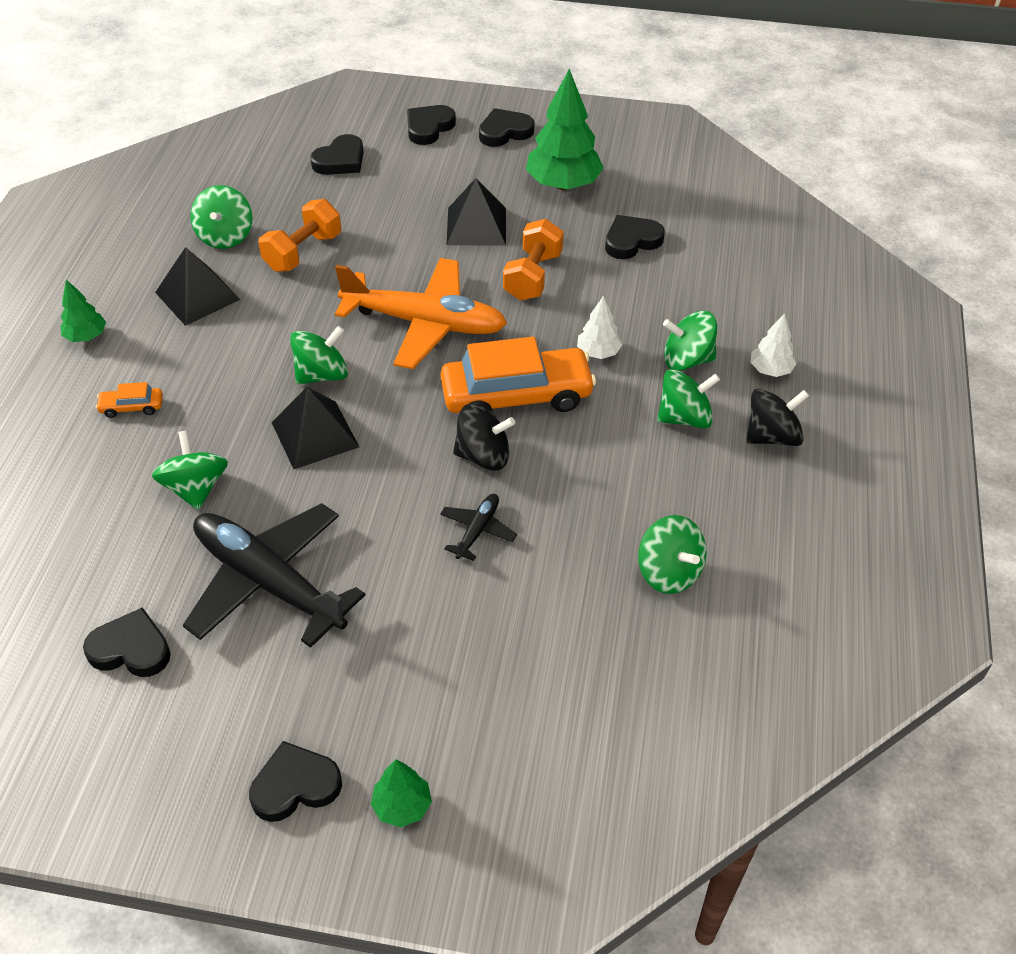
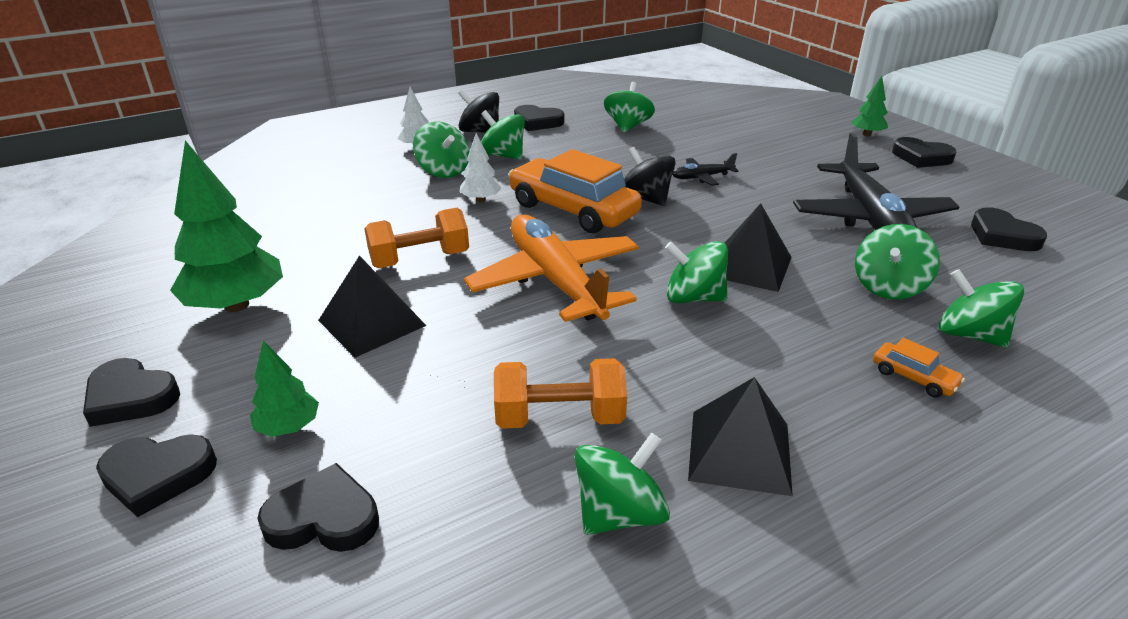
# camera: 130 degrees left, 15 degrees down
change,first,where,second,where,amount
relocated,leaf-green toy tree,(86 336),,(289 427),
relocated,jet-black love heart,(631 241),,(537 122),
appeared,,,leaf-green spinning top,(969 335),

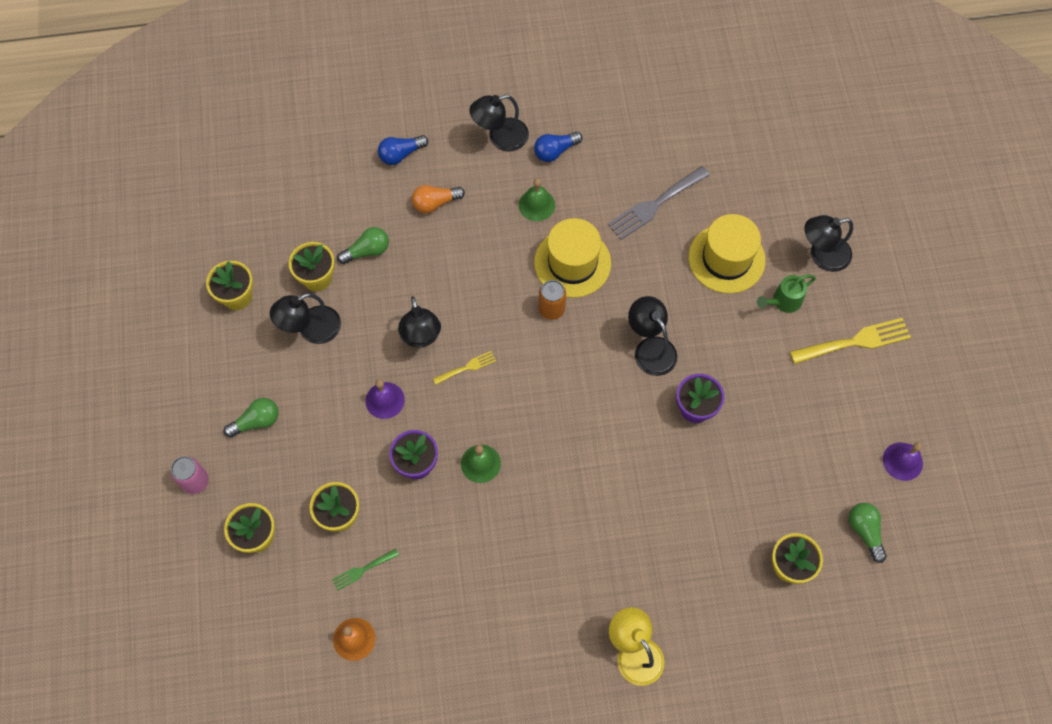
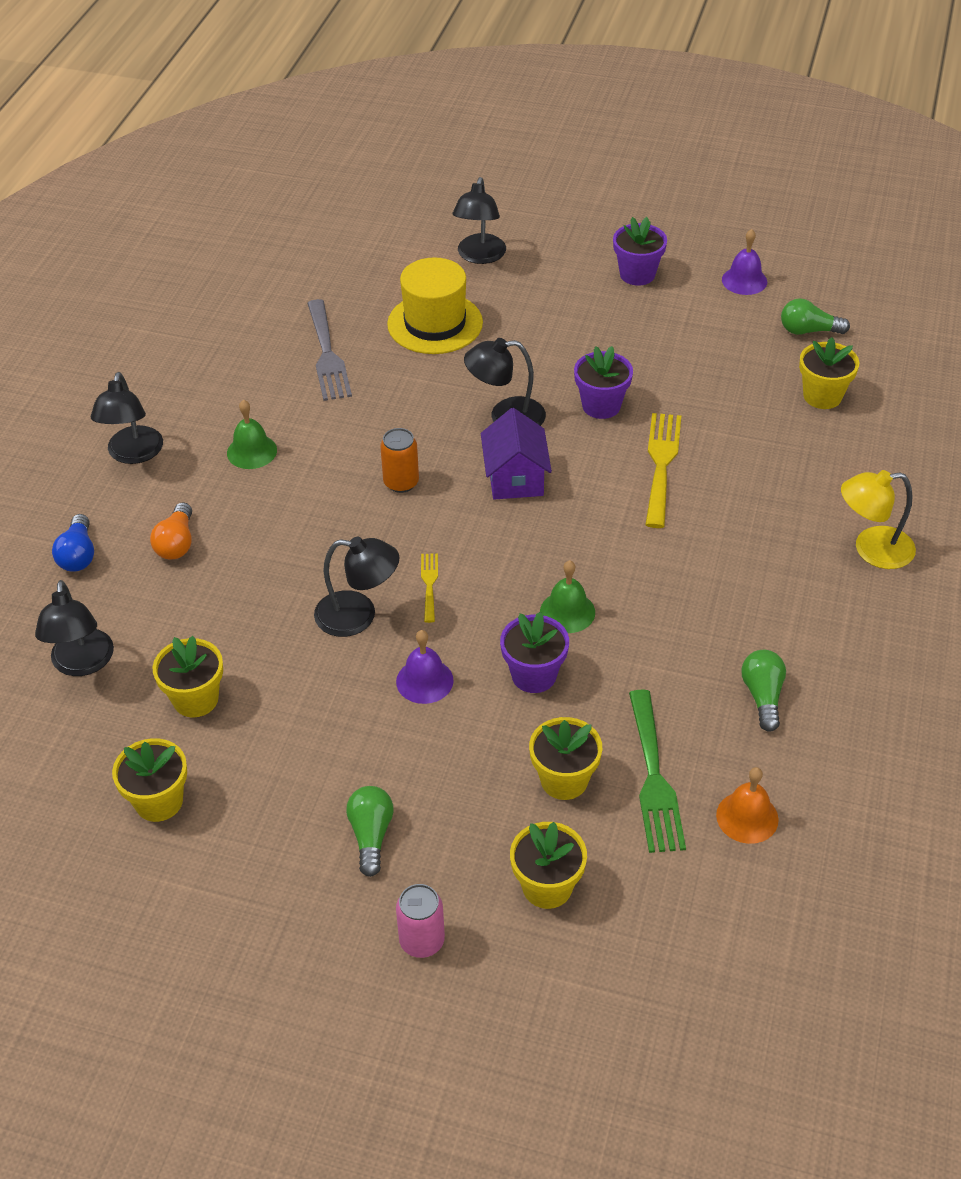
# camera: 65 degrees left, 20 degrees down
change,first,where,second,where,amount
relocated,jet-black reading lamp,(311 329),,(82 664),
appeared,,,violet house,(515 478),
appeared,,,violet potted plant,(637 274),
size,leaf-green table fork,(362 570),,(654 778),x1.90
relocated,bright yellow table fork,(855 341),,(661 464),
relocated,leaf-green lightbulb,(367 251),,(763 696),
missing,royal blue lightbulb,(555 151),,,
missing,bright yellow hat,(572 263),,,
missing,leaf-green sprinkling can,(783 301),,,

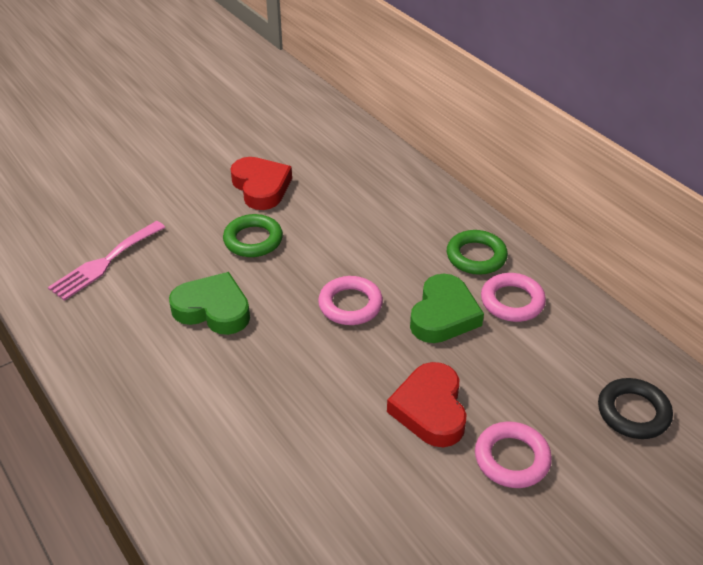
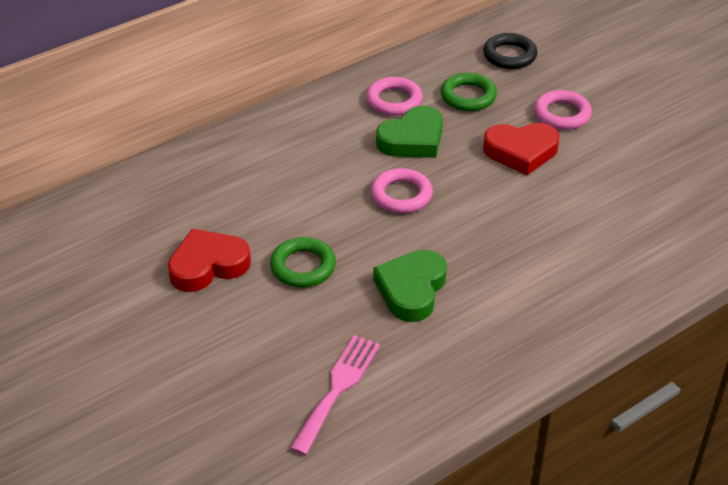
# camera: 90 degrees left, 0 degrees up
change,first,where,second,where,amount
spun,rose-pink table fork,(104 263),,(338 388),105 degrees counterclockwise
spun,leaf-green love heart,(443 315),,(412 139),120 degrees clockwise
relocated,leaf-green ring,(476 256),,(468 96),

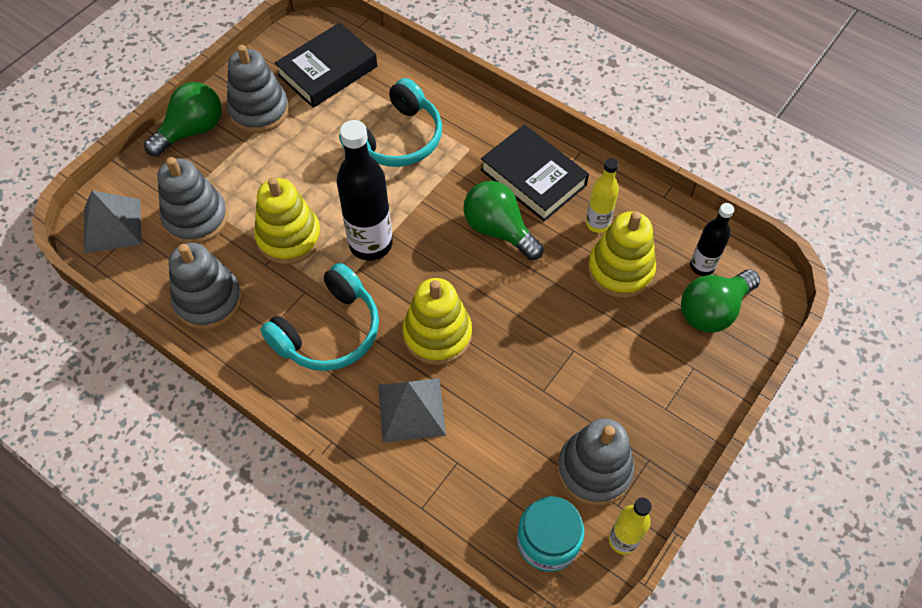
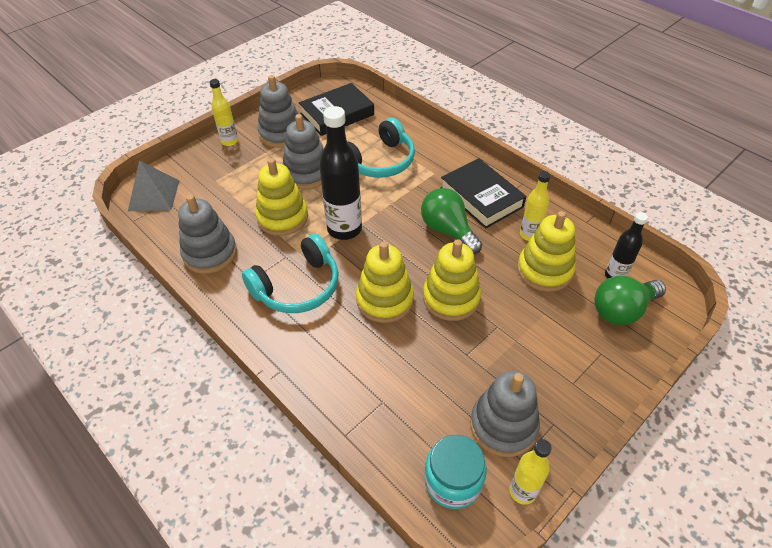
# camera: 10 degrees right, 10 degrees down
change,first,where,second,where,amount
exchanged,leaf-green lightbulb,(192 130),bright yellow flask,(229 141),
relocated,ash-grey stacking rings,(196 218),,(307 173),
appeared,,,bright yellow stacking rings,(451 298),
missing,ash-grey solid pyramid,(411 409),,,

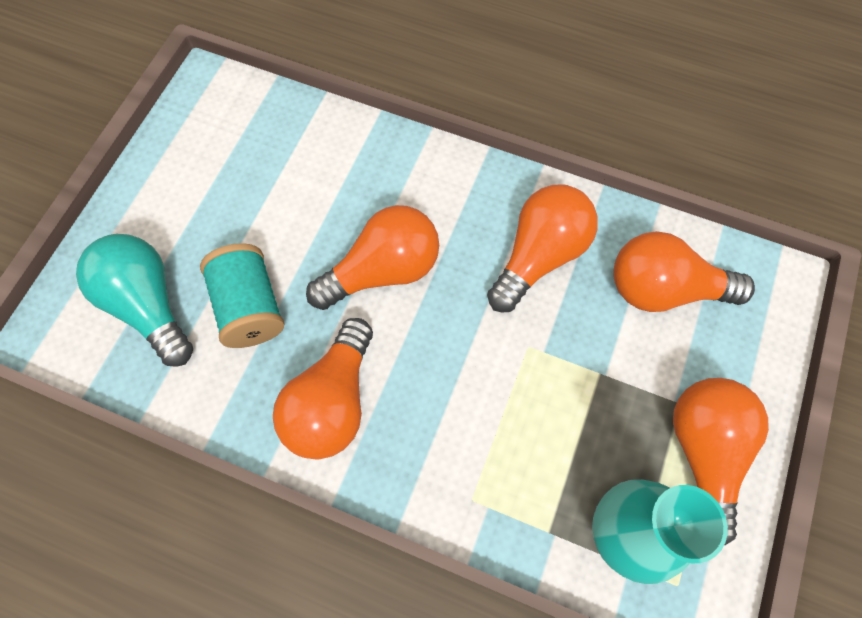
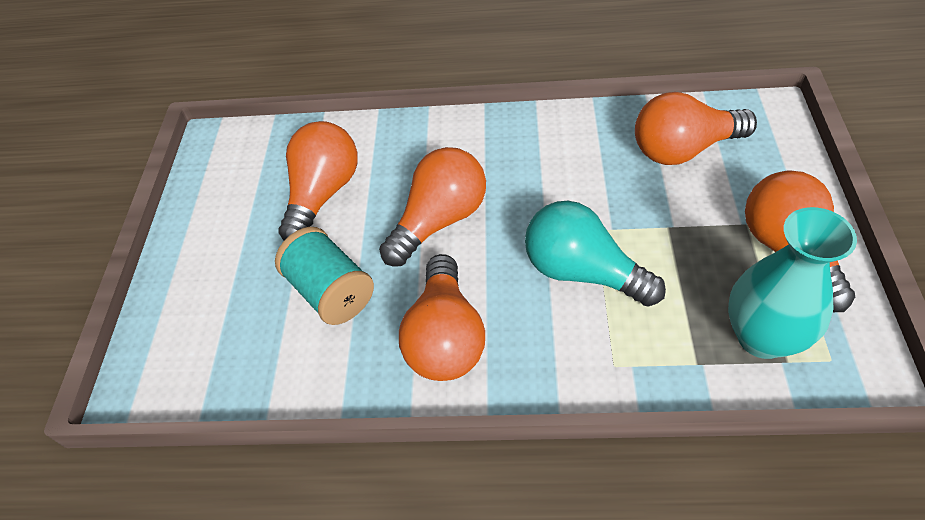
# camera: 15 degrees left, 15 degrees down
change,first,where,second,where,amount
relocated,orange-coloured lightbulb,(539 256),,(323 194),
relocated,turquoise lightbulb,(148 305),,(582 272),

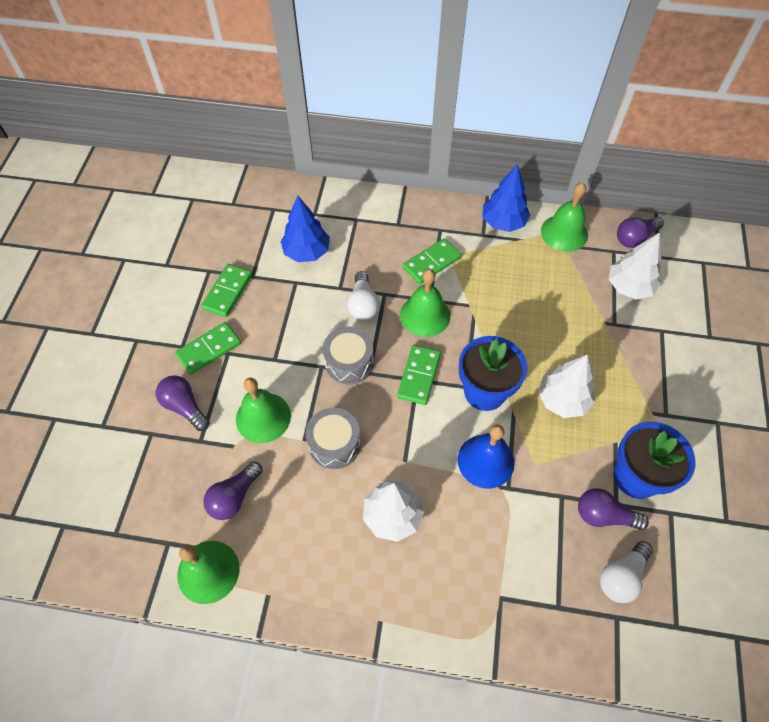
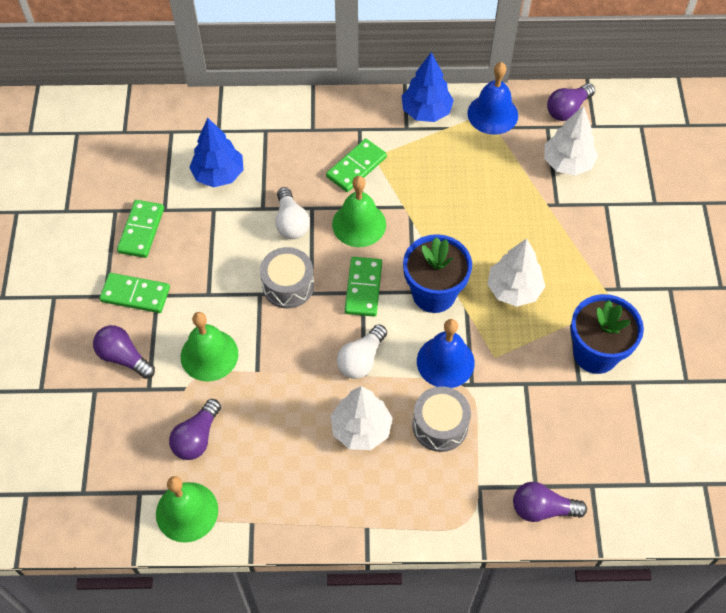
# camera: 10 degrees left, 0 degrees up
change,first,where,second,where,amount
spun,leaf-green domino tile,(209 349),,(135 294),60 degrees clockwise
relocated,pure white lightbulb,(621 576),,(361 359),
relocated,ash-grey snare drum,(334 444),,(440 425),
colour,leaf-green bell,(564 233),royal blue bell,(492 114),
relocated,violet lightbulb,(604 515),,(542 509),

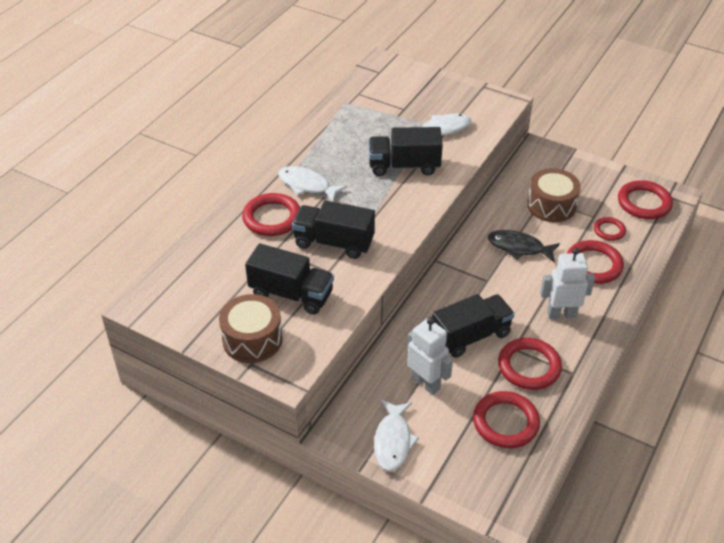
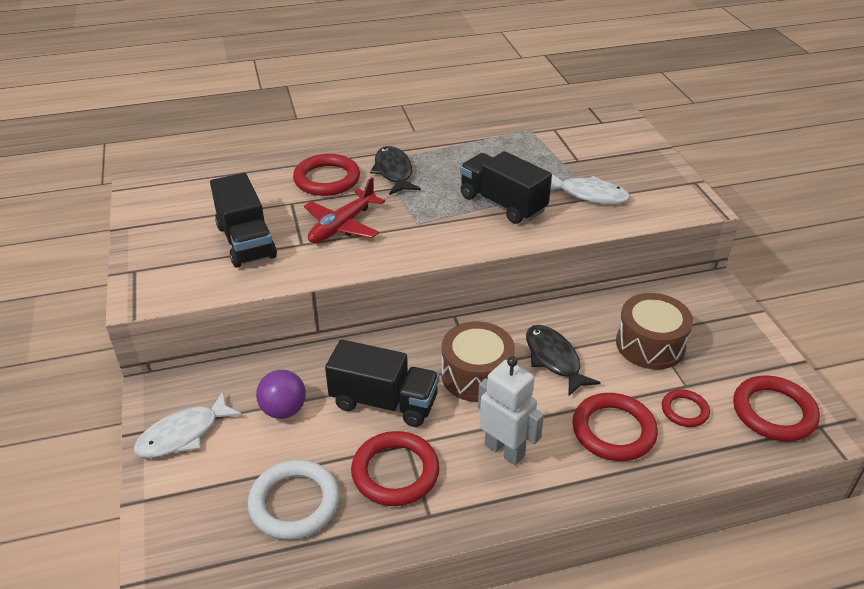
# camera: 45 degrees right, 5 degrees down
change,first,where,second,where,amount
colour,red ring,(505 422),pure white ring,(294 503),
exchanged,pure white robot figure,(426 383),violet play ball,(283 410),
exchanged,jet-black truck,(334 243),red aeroplane,(342 226),
colour,pure white fish,(307 185),jet-black fish,(394 172),
relocated,brown snare drum,(252 339),,(476 375),

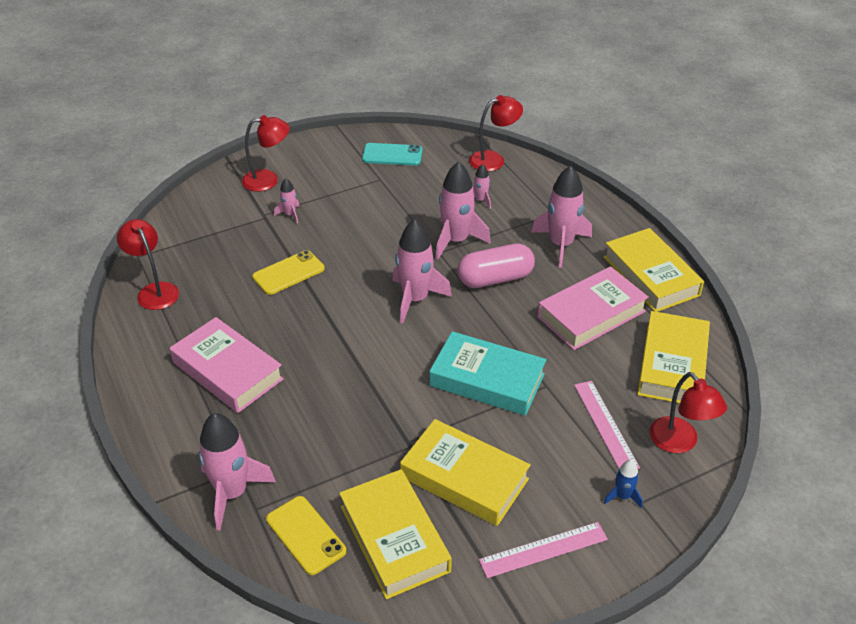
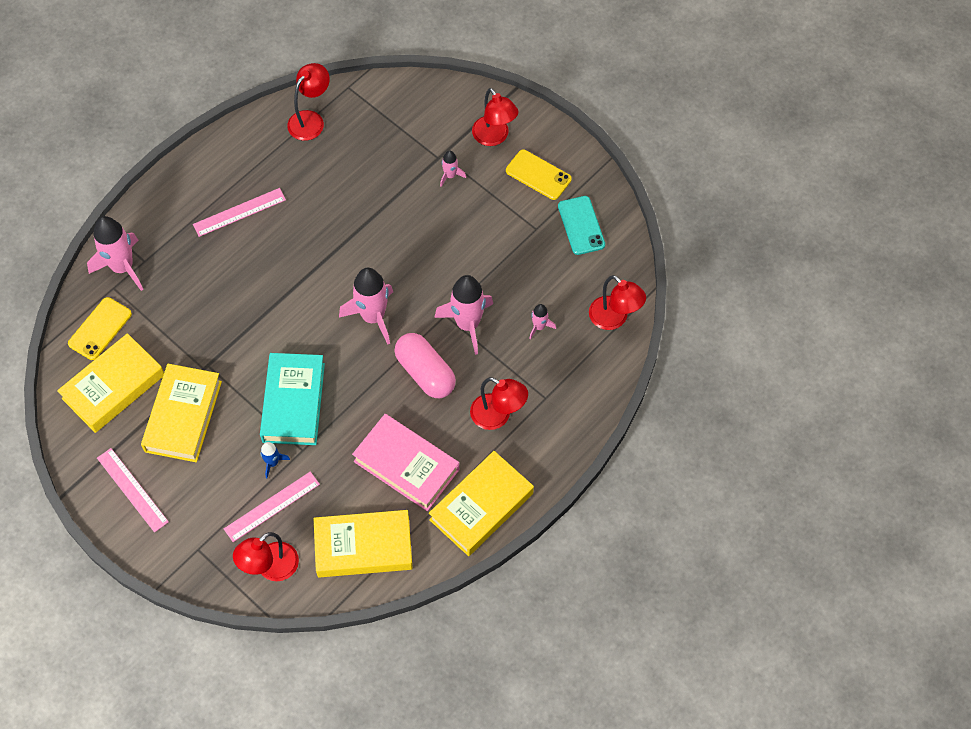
# camera: 70 degrees right, 20 degrees up
change,first,where,second,where,amount
exchanged,rose-pink hardback,(227 371),rose-pink straightedge,(239 212),
relocated,royal blue spaceship,(622 496),,(272 462),
exchanged,rose-pink spaceship,(561 245),red reading lamp,(498 416),
relocated,bright yellow smartphone,(288 273),,(538 175),

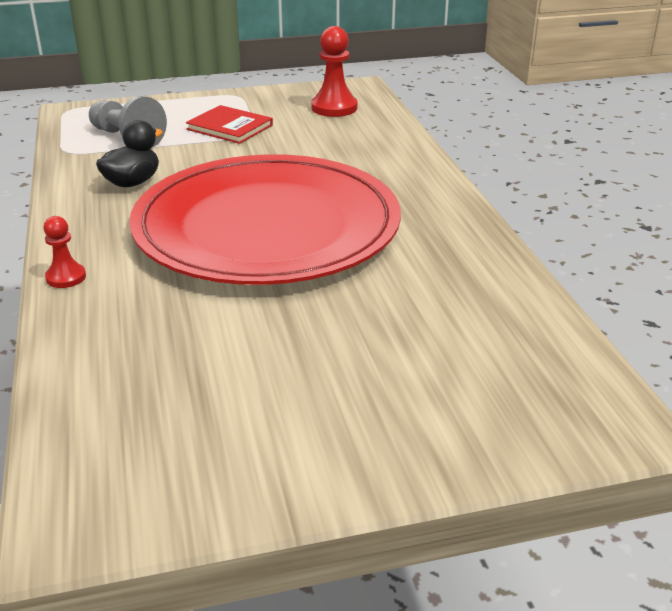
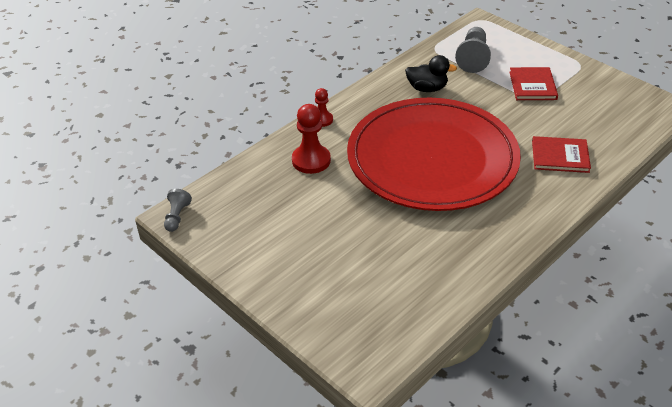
# camera: 60 degrees right, 10 degrees up
change,first,where,second,where,amount
appeared,,,ash-grey chess pawn,(177 216),
relocated,red chess pawn,(334 108),,(311 160),
appeared,,,red hardback,(560 156),

